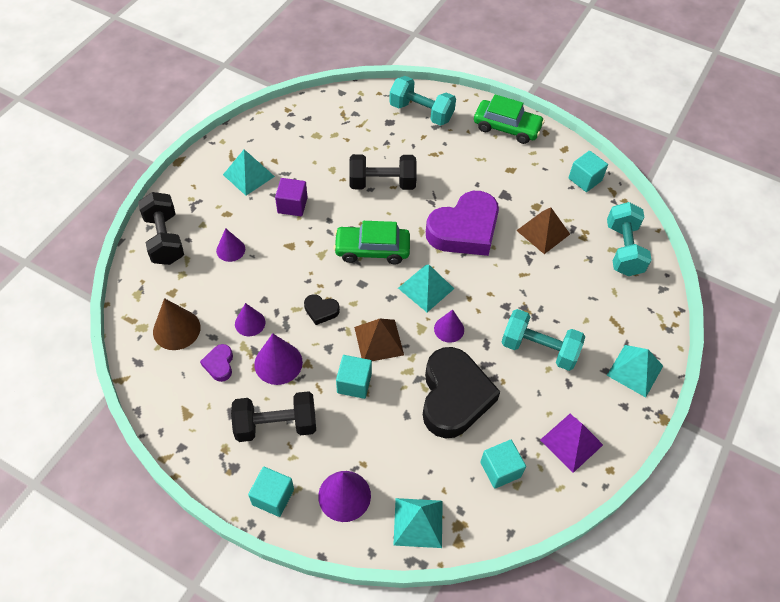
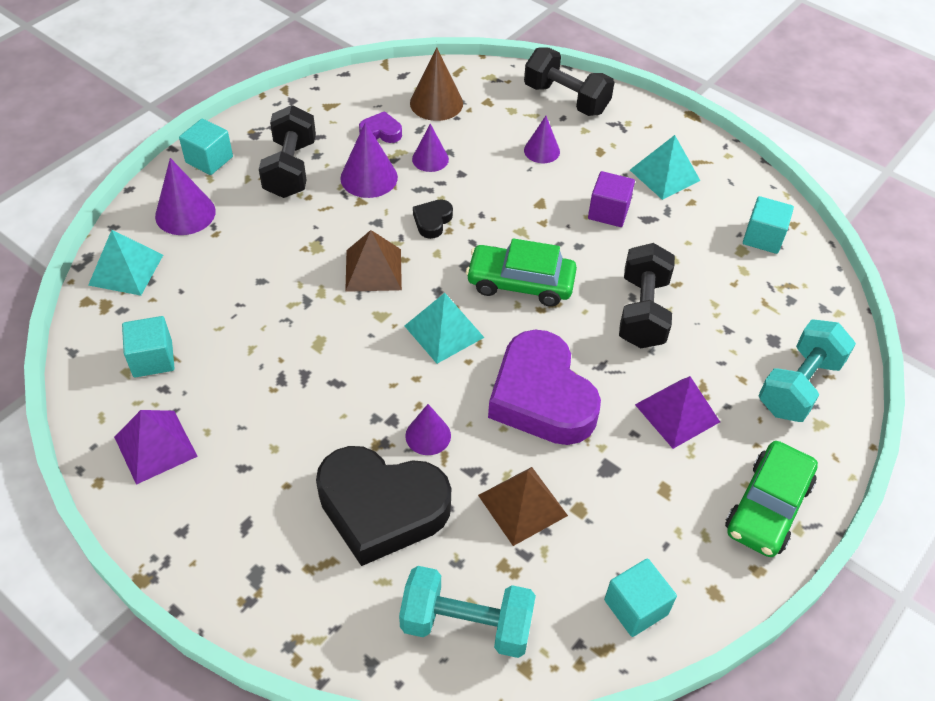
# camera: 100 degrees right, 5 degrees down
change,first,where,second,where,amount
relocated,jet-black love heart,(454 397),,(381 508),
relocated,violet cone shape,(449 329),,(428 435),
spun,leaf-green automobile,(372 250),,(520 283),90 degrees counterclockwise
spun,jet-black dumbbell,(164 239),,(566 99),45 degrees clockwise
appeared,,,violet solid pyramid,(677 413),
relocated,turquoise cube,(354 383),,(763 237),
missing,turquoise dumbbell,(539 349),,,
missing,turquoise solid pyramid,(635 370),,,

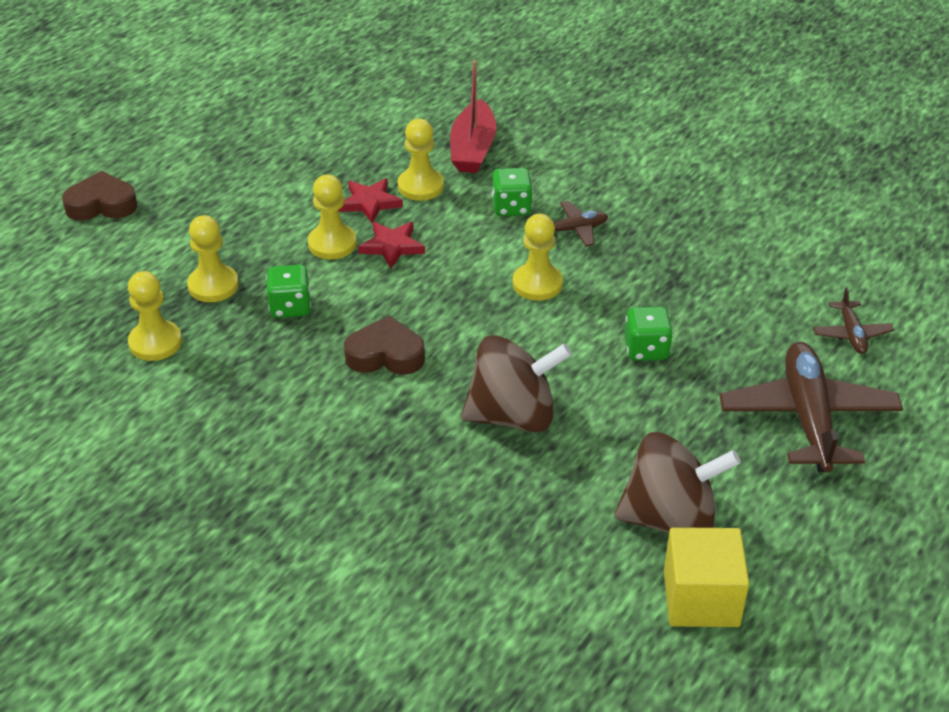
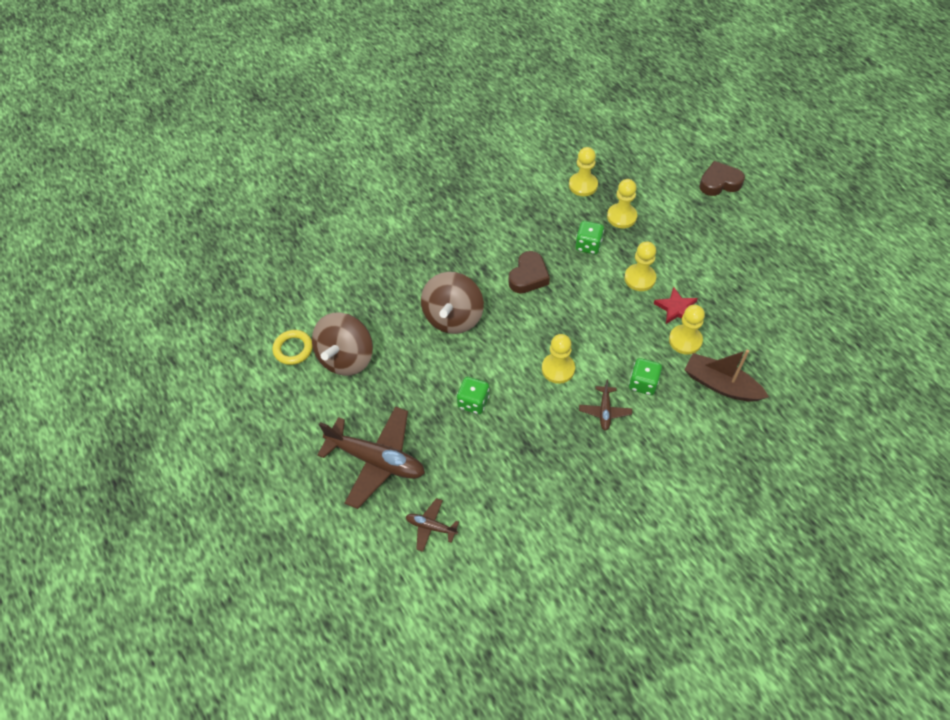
# camera: 115 degrees right, 15 degrees up
change,first,where,second,where,amount
exchanged,bright yellow cube,(701 599),bright yellow ring,(293 349),
colour,red toy boat,(473 149),brown toy boat,(720 385),
spun,brown love heart,(102 204),,(719 183),120 degrees counterclockwise
missing,red five-pointed star,(392 246),,,

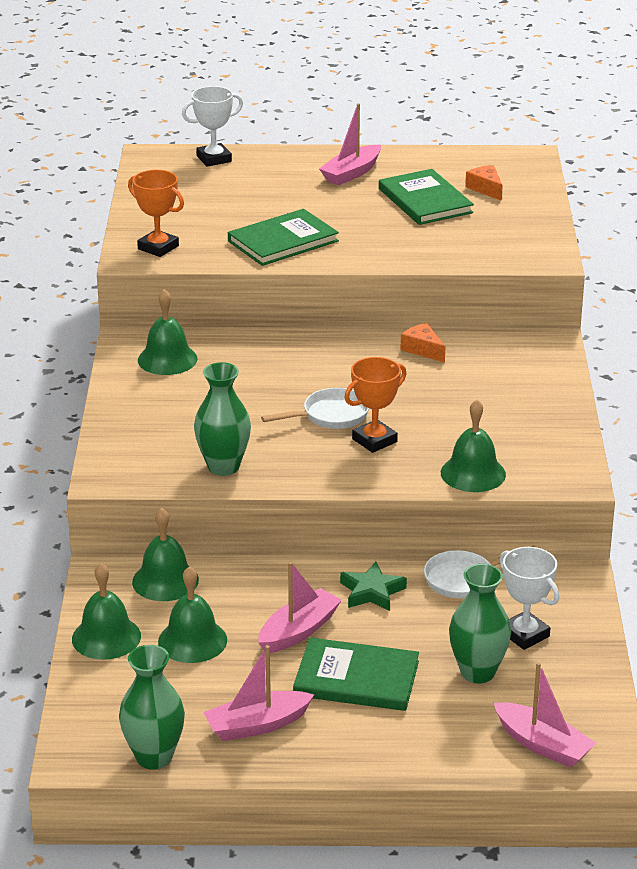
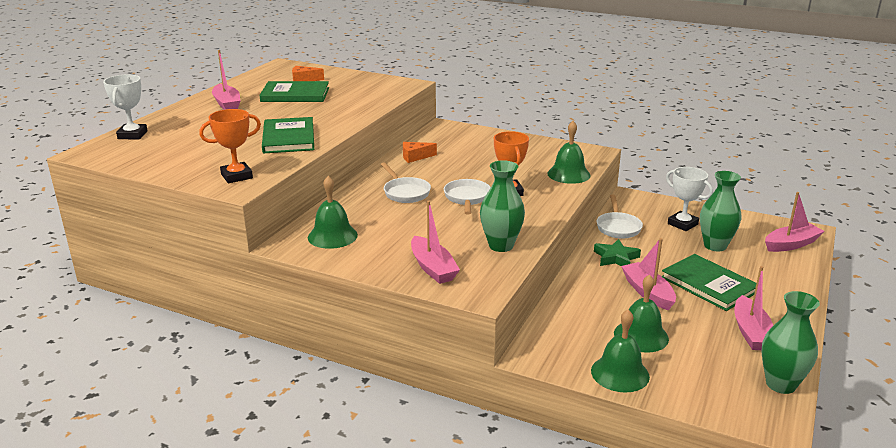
# camera: 65 degrees left, 5 degrees down
change,first,where,second,where,amount
appeared,,,pure white skillet,(405 192),
appeared,,,rose-pink toy boat,(433 268),
spun,leaf-green hardback,(356 678),,(709 284),75 degrees counterclockwise
spun,pure white trophy,(525 634),,(682 224),60 degrees clockwise
missing,leaf-green bell,(165 580),,,

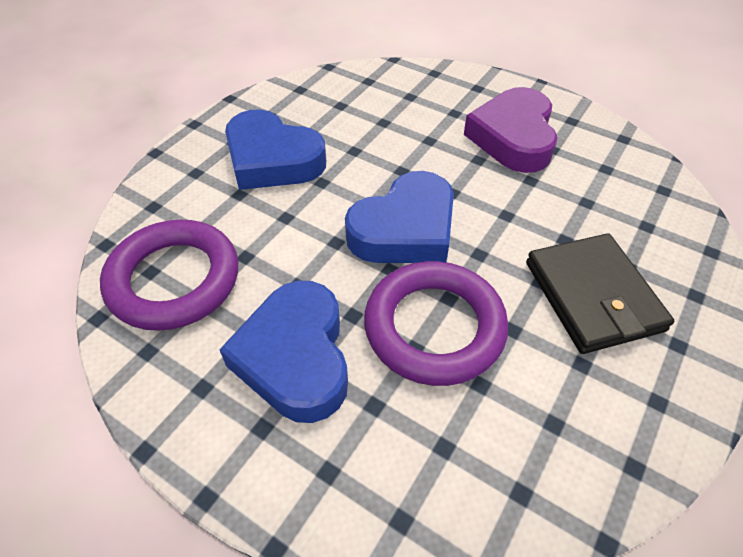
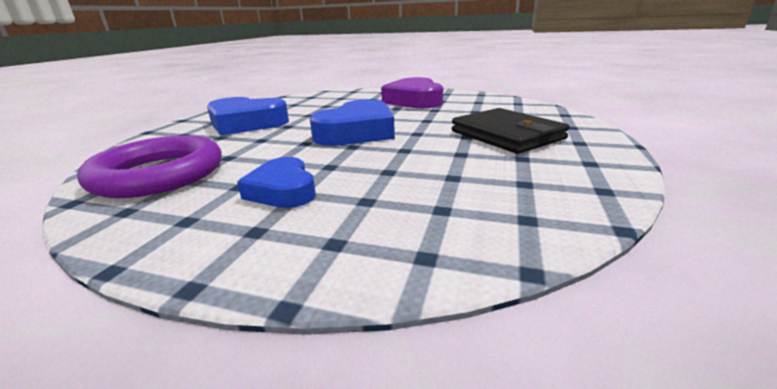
# camera: 15 degrees left, 25 degrees down
change,first,where,second,where,amount
size,royal blue love heart,(295 357),,(283 190),x0.61
missing,violet ring,(434 327),,,

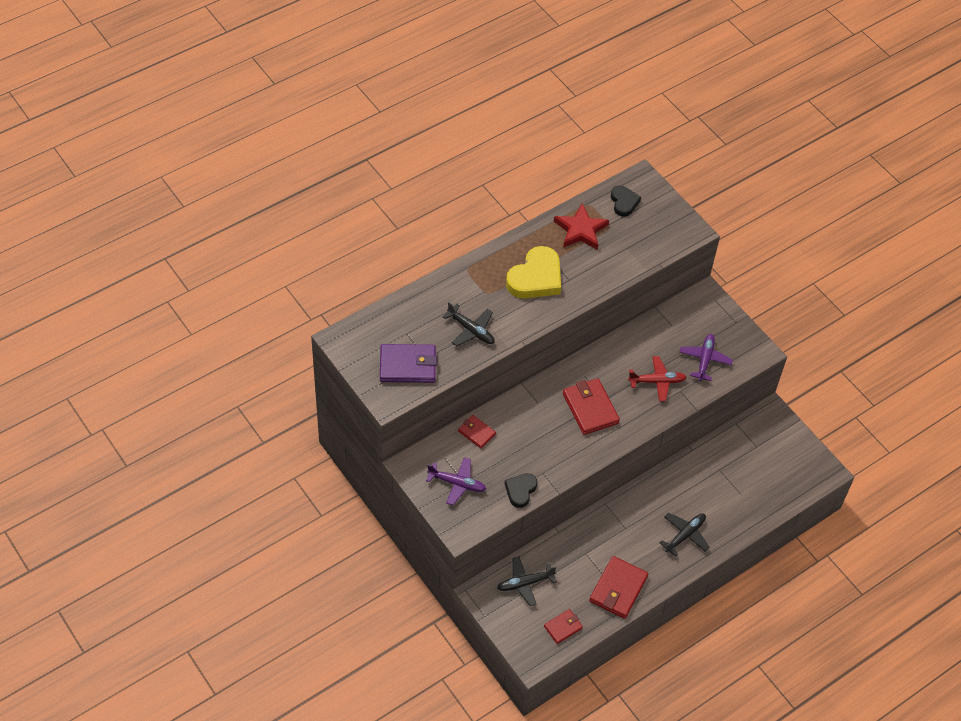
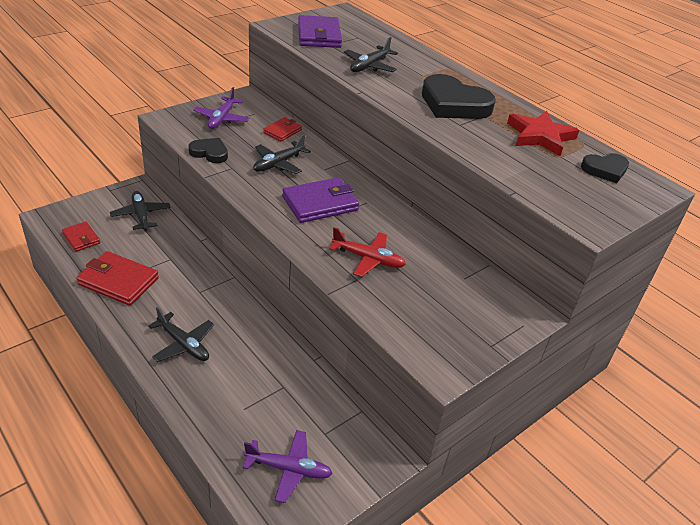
# camera: 85 degrees right, 15 degrees down
change,first,where,second,where,amount
relocated,violet aeroplane,(704 360),,(289 469),
appeared,,,jet-black aeroplane,(278 163),
colour,red wallet,(590 408),violet wallet,(320 203),
spun,red aeroplane,(657 381),,(368 259),60 degrees counterclockwise
colour,bright yellow love heart,(536 278),jet-black love heart,(453 104),

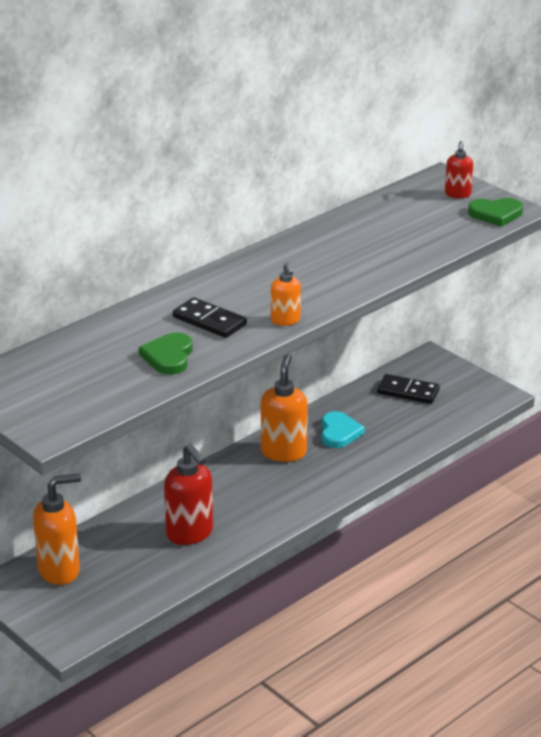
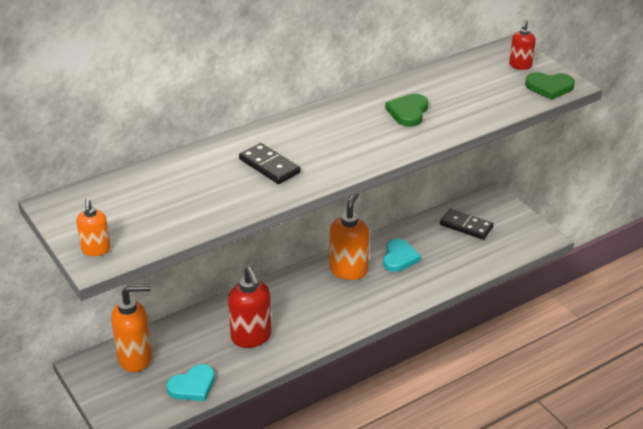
# camera: 10 degrees right, 5 degrees up
change,first,where,second,where,amount
relocated,orange-coloured pump bottle,(285 320),,(96 250),
appeared,,,turquoise love heart,(192 386),
relocated,leaf-green love heart,(168 357),,(408 112),

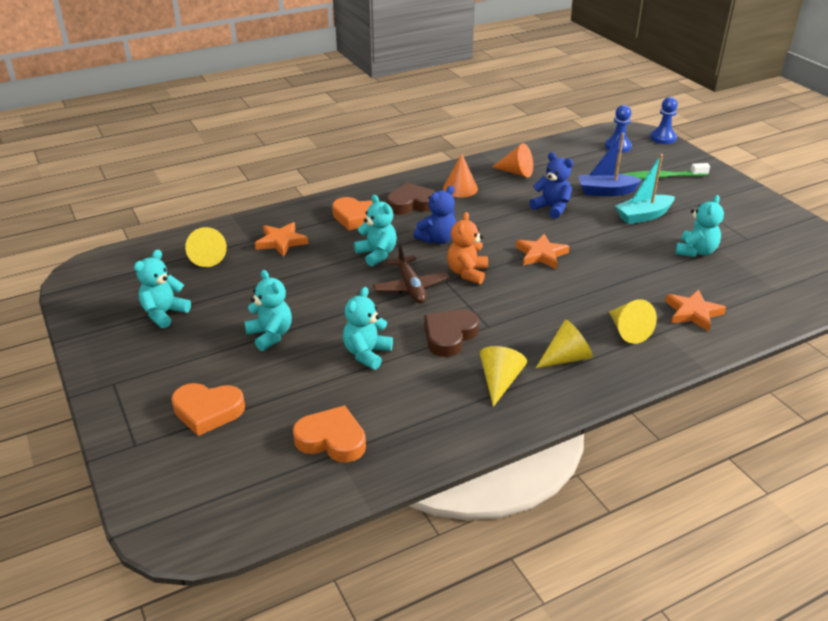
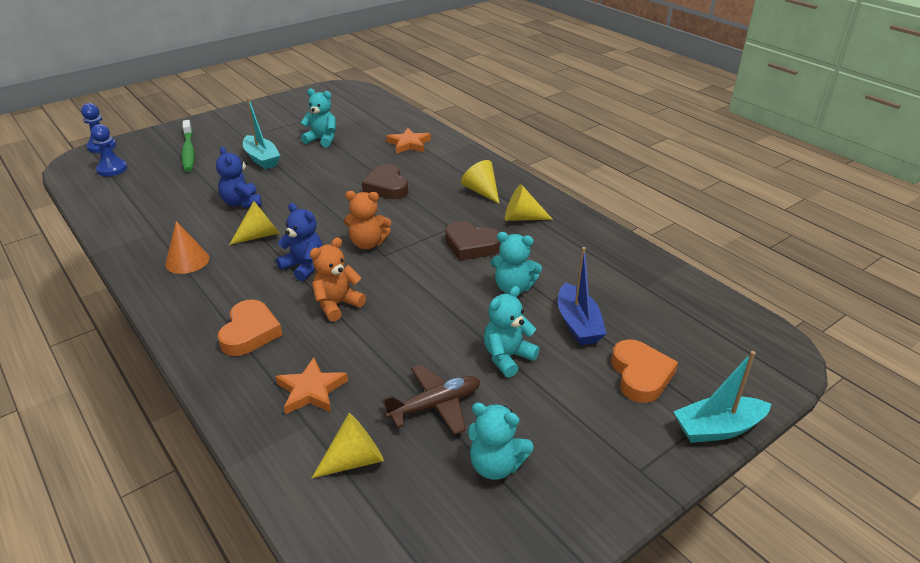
# camera: 100 degrees left, 0 degrees up
change,first,where,second,where,amount
spun,royal blue stuffed bear,(552 208),,(242 203),60 degrees counterclockwise
relocated,bright yellow cone shape,(628 331),,(260 235),
colour,turquoise stuffed bear,(377 254),orange-coloured stuffed bear,(337 305),
relocated,brown love heart,(411 204),,(386 187),
relocated,brown aeroplane,(410 287),,(435 405),
relocated,royal blue toy boat,(606 191),,(578 324),
appeared,,,turquoise toy boat,(718 428),
missing,orange-coloured love heart,(332 439),,,
missing,orange-coloured cone shape,(516 172),,,
missing,orange-coloured five-pointed star,(541 254),,,

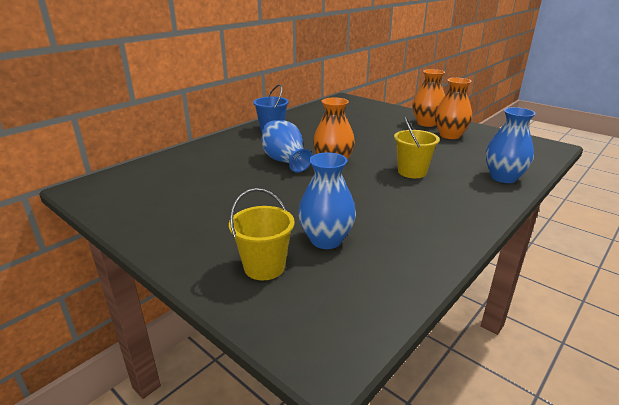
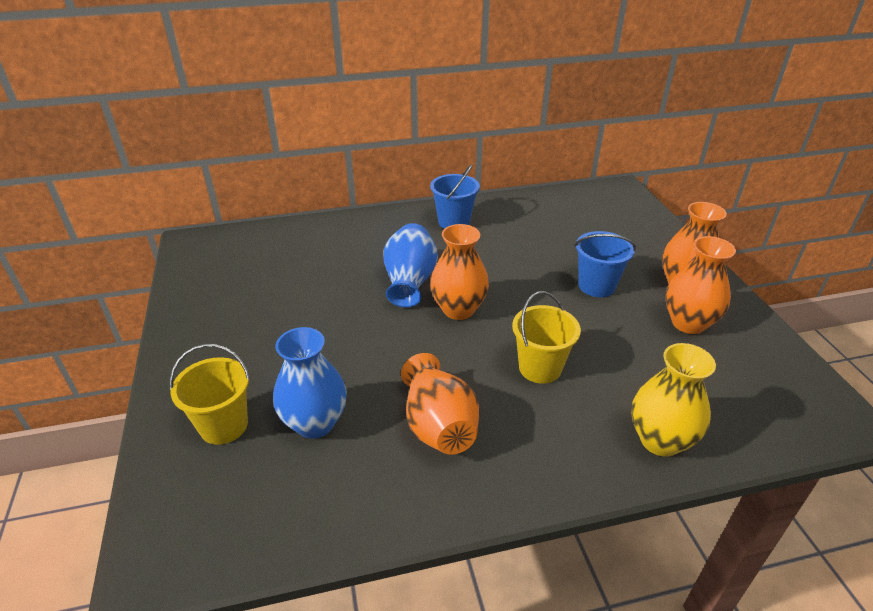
# camera: 35 degrees right, 10 degrees up
change,first,where,second,where,amount
appeared,,,orange-coloured tall vase,(438 425),
appeared,,,royal blue pail,(596 286),
colour,royal blue tall vase,(503 177),bright yellow tall vase,(660 440),

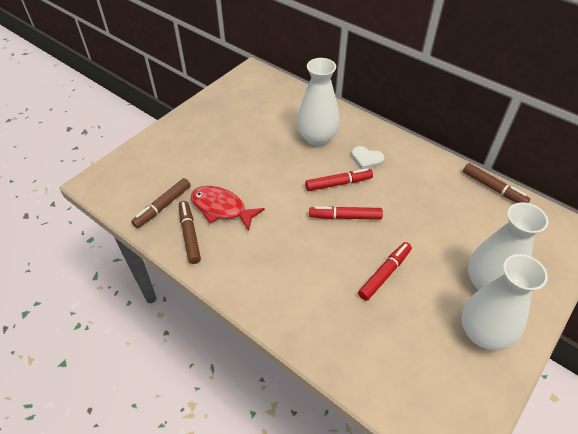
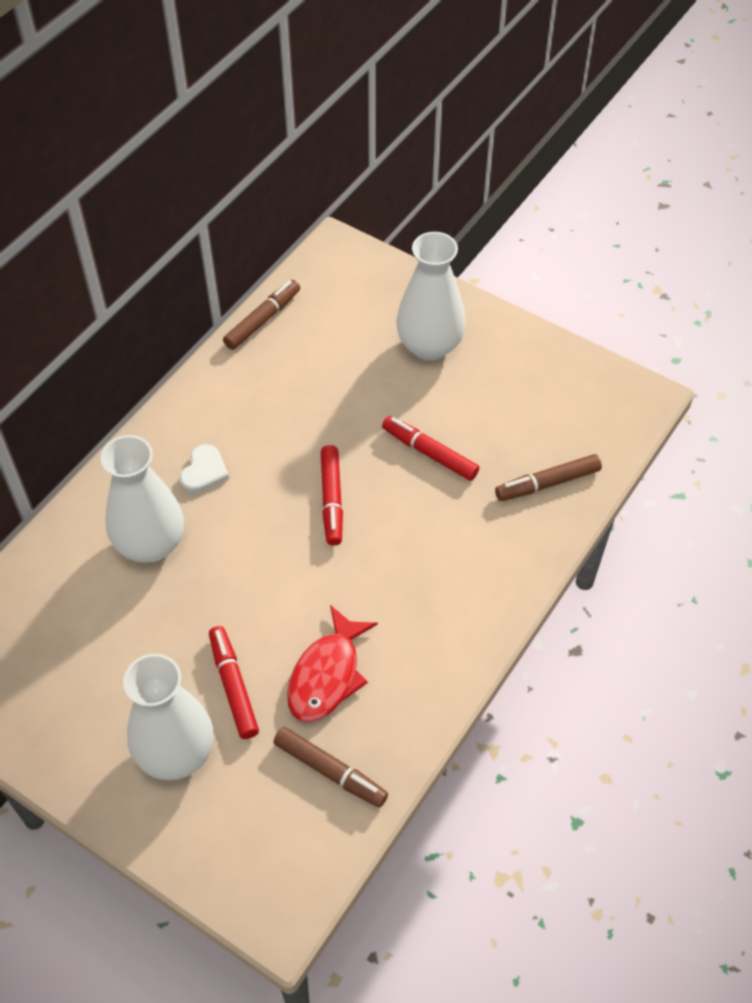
# camera: 95 degrees left, 5 degrees up
change,first,where,second,where,amount
relocated,pure white tall vase,(483 333),,(176 753),
relocated,red marker,(338 183),,(233 686),
relocated,brown marker,(190 235),,(547 483),

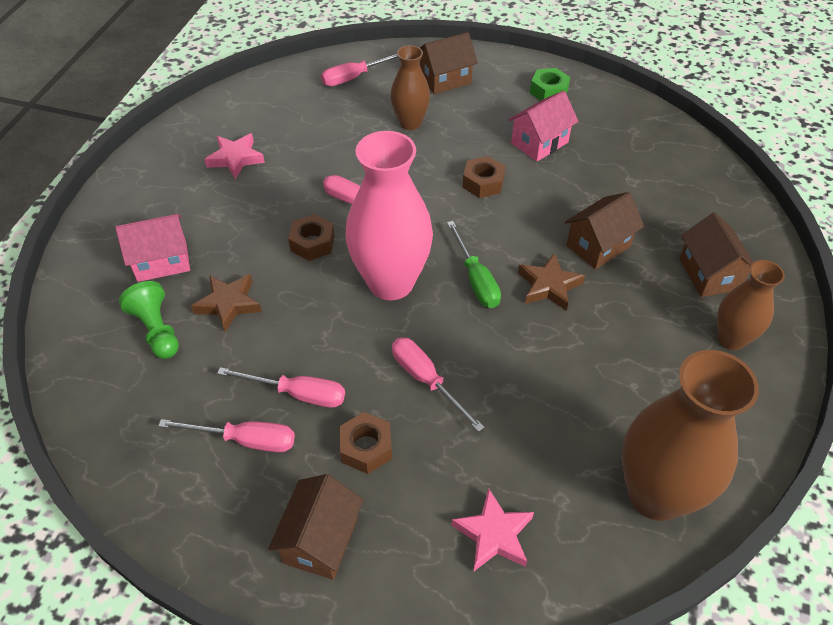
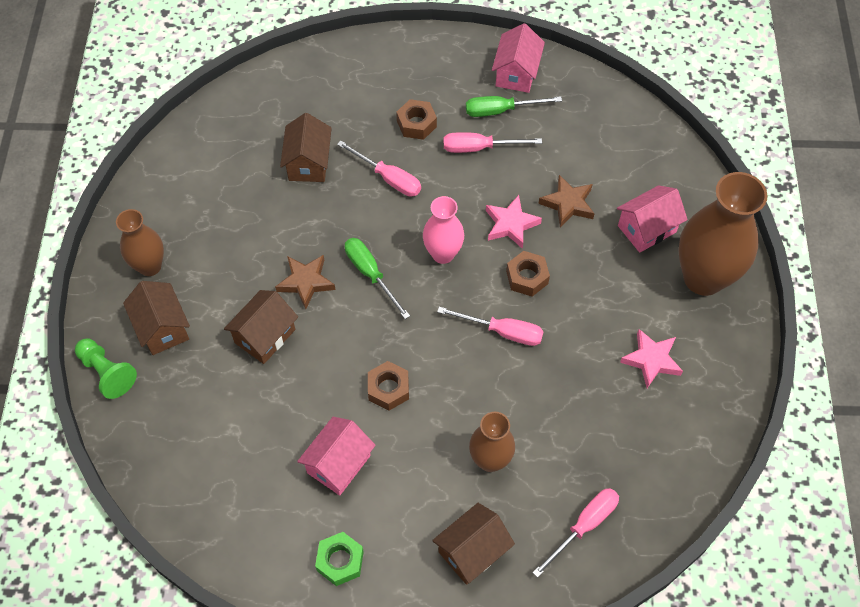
# camera: 165 degrees right, 10 degrees up
change,first,where,second,where,amount
relocated,leaf-green chess pawn,(157 330),,(107 372),
relocated,brown house,(320 540),,(308 163),
size,rose-pink tall vase,(391 283),,(443 254),x0.57
colour,rose-pink flat screwdriver,(245 440),leaf-green flat screwdriver,(500 110),
relocated,rose-pink five-pointed star,(494 534),,(511 224),
appeared,,,rose-pink house,(516 73),
relocated,brown tall vase,(655 494),,(703 278),

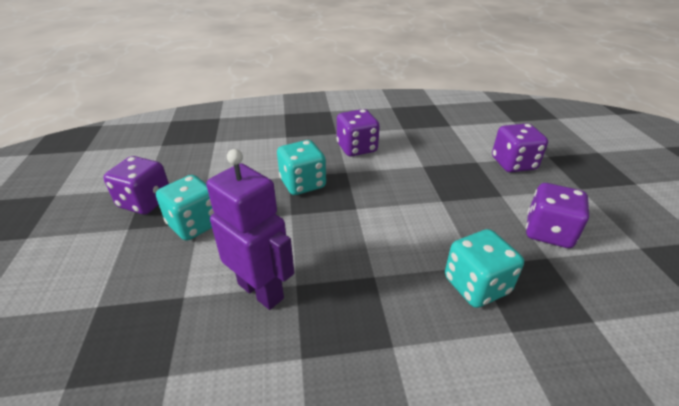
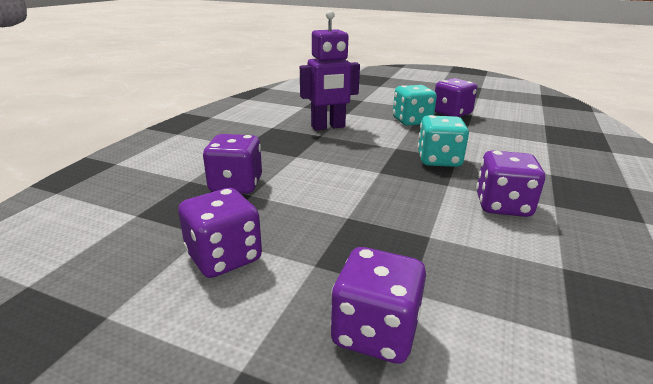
# camera: 120 degrees right, 10 degrees down
change,first,where,second,where,amount
colour,turquoise die,(476 285),violet die,(236 185),

